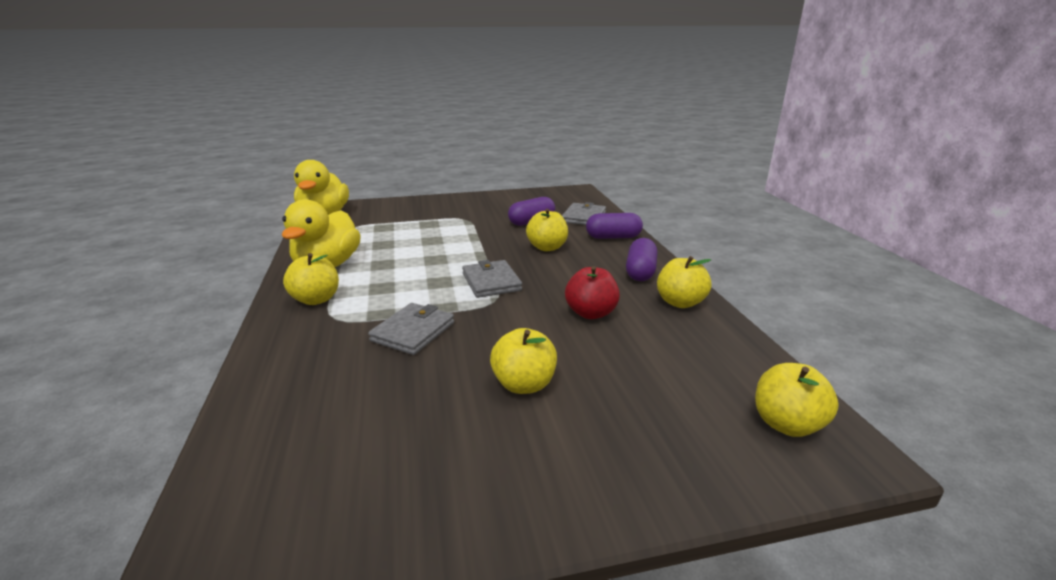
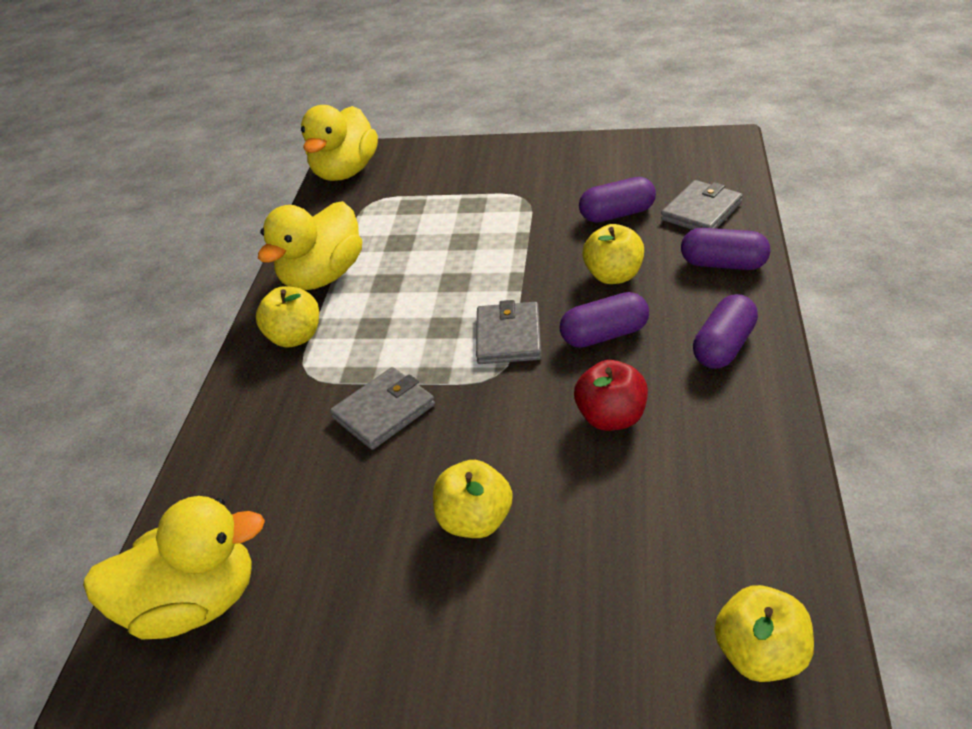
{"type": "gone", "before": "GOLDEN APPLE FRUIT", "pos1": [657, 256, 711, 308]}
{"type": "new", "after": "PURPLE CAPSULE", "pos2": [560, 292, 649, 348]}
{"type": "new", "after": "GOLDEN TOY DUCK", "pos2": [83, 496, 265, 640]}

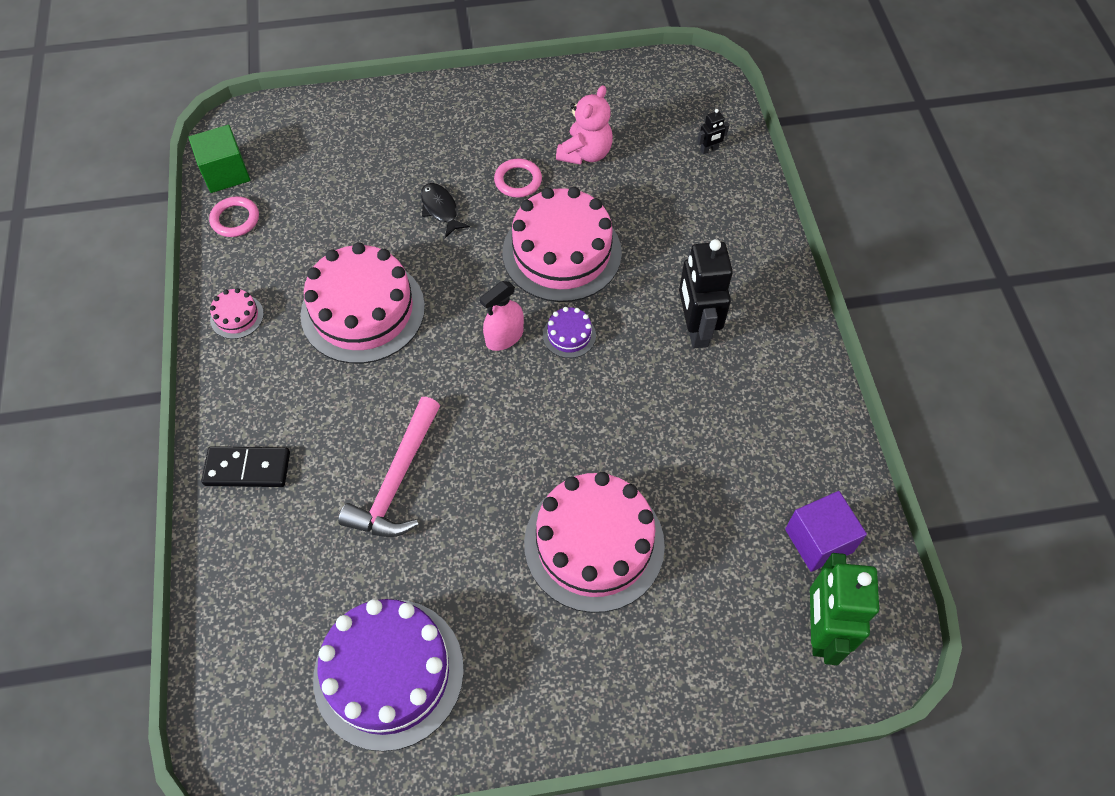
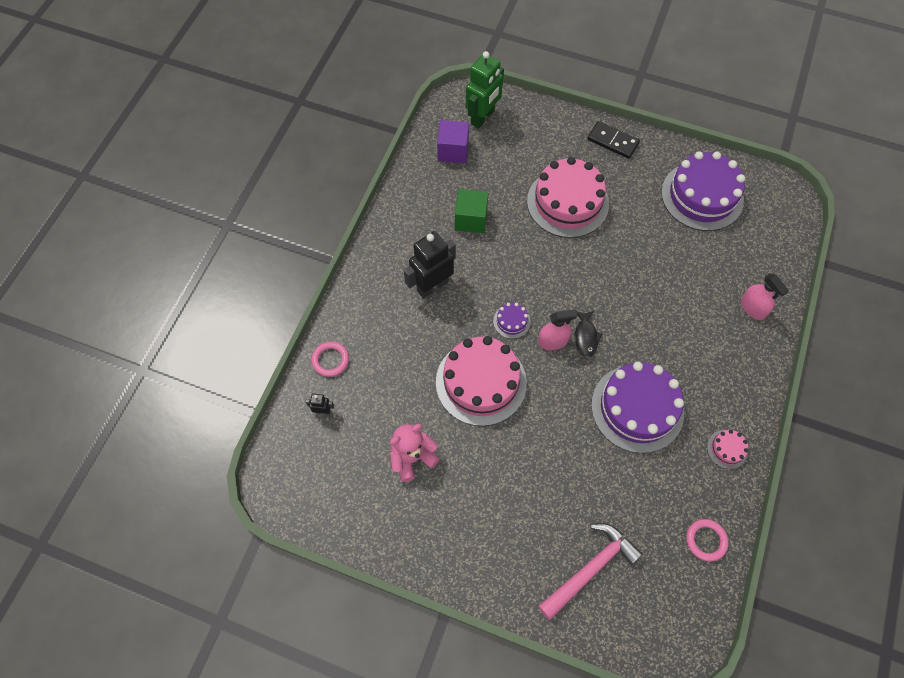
{"type": "shifted", "before": "EMERALD BLOCK", "pos1": [188, 125, 250, 193], "pos2": [455, 189, 488, 233]}
{"type": "shifted", "before": "ROSY TORUS", "pos1": [494, 159, 542, 198], "pos2": [311, 342, 349, 377]}
{"type": "shifted", "before": "JET-BLACK TOY FISH", "pos1": [421, 183, 470, 238], "pos2": [575, 311, 603, 358]}
{"type": "rotated", "before": "JET-BLACK ROBOT", "pos1": [679, 239, 733, 348], "pos2": [404, 231, 456, 299], "turn": -150}
{"type": "repainted", "before": "ROSY LAYER CAKE", "after": "PURPLE LAYER CAKE", "pos1": [300, 242, 425, 364], "pos2": [591, 362, 684, 453]}
{"type": "shifted", "before": "ROSY CARPENTER'S HAMMER", "pos1": [338, 397, 440, 537], "pos2": [538, 523, 643, 620]}
{"type": "shifted", "before": "JET-BLACK DOMINO TILE", "pos1": [201, 446, 290, 487], "pos2": [587, 121, 640, 159]}
{"type": "new", "after": "ROSY SPRAY CLEANER", "pos2": [741, 273, 789, 320]}

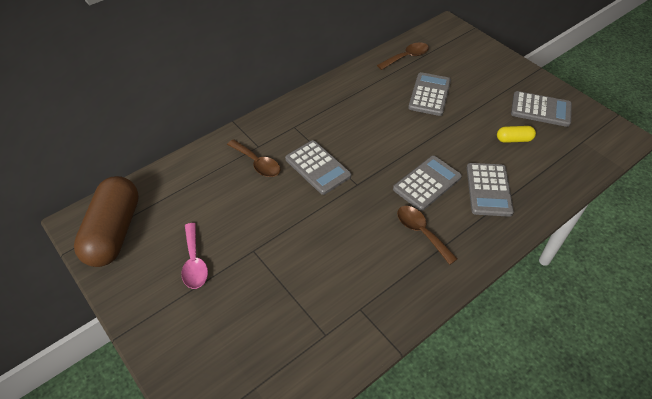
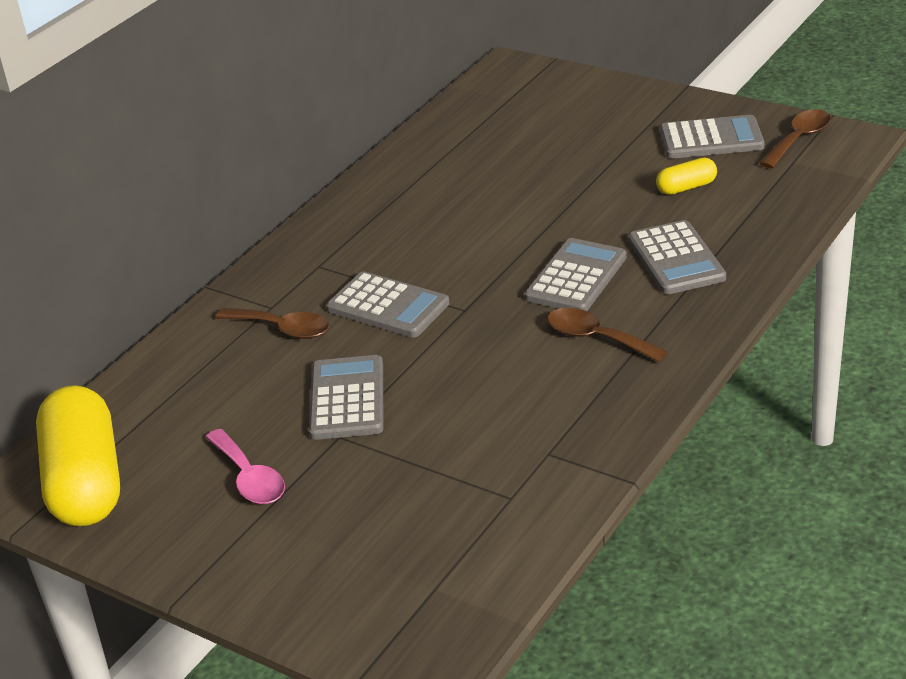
{"type": "shifted", "before": "RUSSET TABLESPOON", "pos1": [377, 42, 429, 70], "pos2": [759, 109, 831, 168]}
{"type": "shifted", "before": "GREY POCKET CALCULATOR", "pos1": [408, 72, 451, 116], "pos2": [309, 355, 384, 440]}
{"type": "repainted", "before": "RUSSET CAPSULE", "after": "GOLDEN CAPSULE", "pos1": [74, 176, 139, 267], "pos2": [36, 385, 120, 526]}

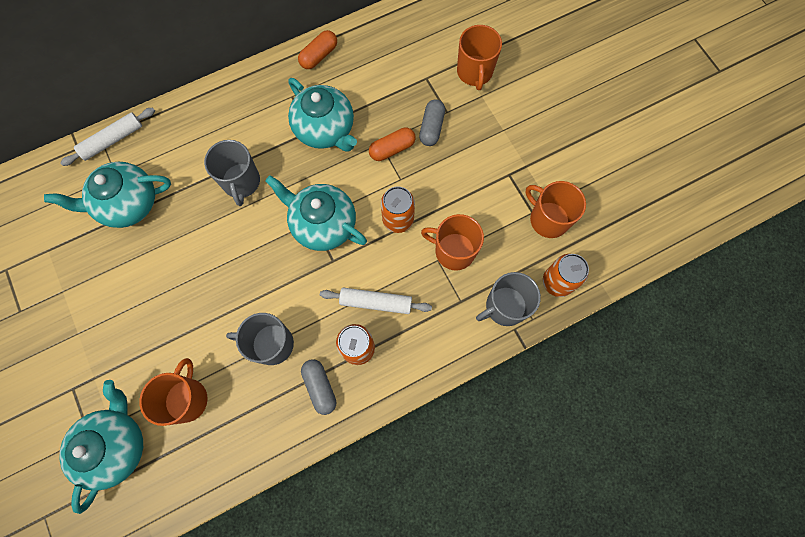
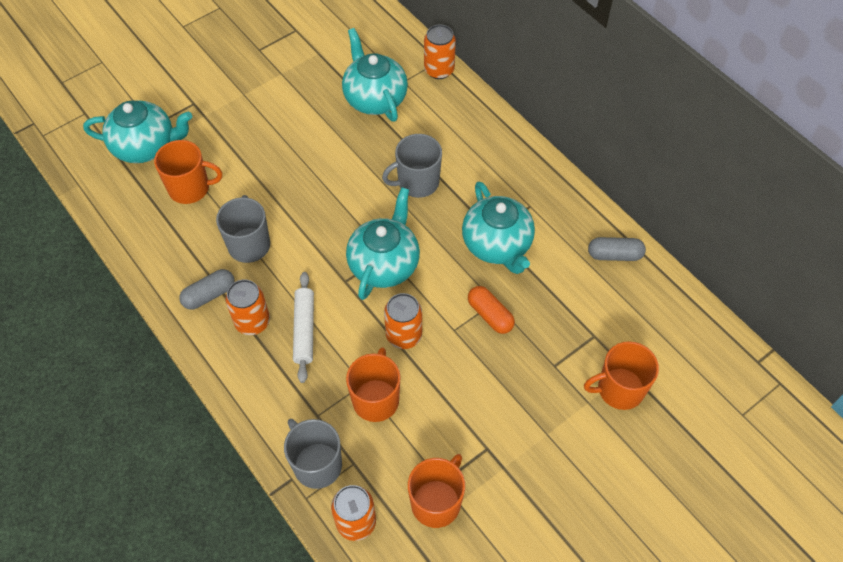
{"type": "gone", "before": "BRIGHT ORANGE CAPSULE", "pos1": [298, 30, 337, 69]}
{"type": "rotated", "before": "AQUA TEA POT", "pos1": [288, 78, 357, 152], "pos2": [462, 182, 535, 274], "turn": -60}
{"type": "shifted", "before": "GREY CAPSULE", "pos1": [419, 99, 445, 146], "pos2": [588, 237, 646, 261]}
{"type": "swapped", "before": "PURE WHITE PASTRY ROLLER", "after": "BRIGHT ORANGE CAN", "pos1": [60, 108, 155, 166], "pos2": [424, 24, 456, 79]}

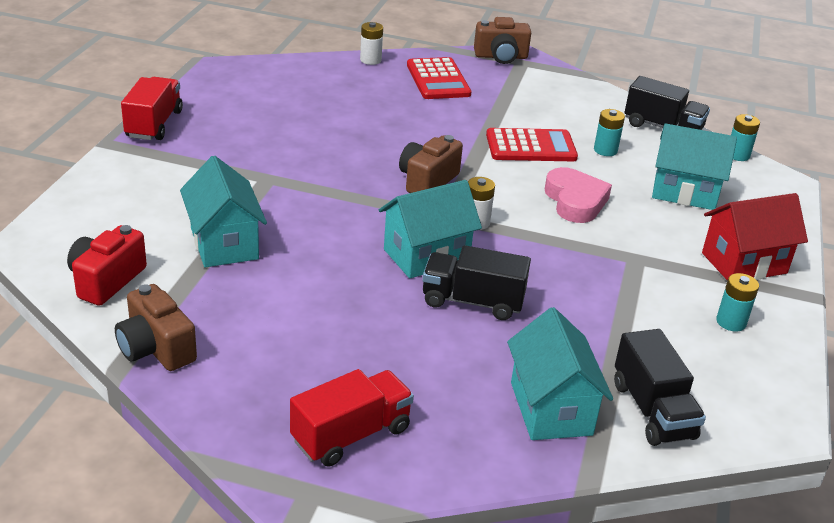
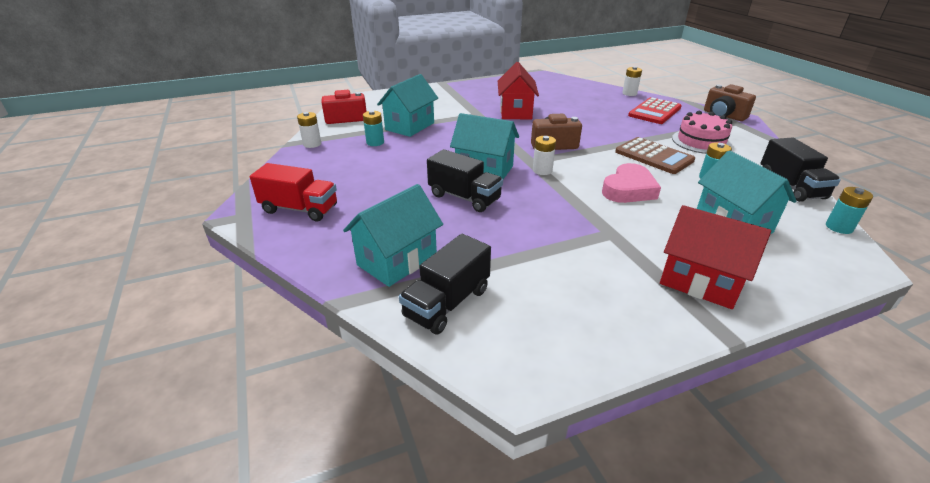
{"type": "gone", "before": "CRIMSON TOY TRUCK", "pos1": [121, 77, 183, 140]}
{"type": "repainted", "before": "CRIMSON POCKET CALCULATOR", "after": "RUSSET POCKET CALCULATOR", "pos1": [486, 128, 578, 161], "pos2": [615, 137, 695, 174]}
{"type": "rotated", "before": "JET-BLACK TOY TRUCK", "pos1": [422, 245, 531, 320], "pos2": [427, 149, 503, 212], "turn": 150}
{"type": "shifted", "before": "AQUA AA BATTERY", "pos1": [716, 273, 759, 331], "pos2": [363, 111, 384, 146]}
{"type": "swapped", "before": "RUSSET COMPACT CAMERA", "after": "PURE WHITE AA BATTERY", "pos1": [115, 284, 197, 371], "pos2": [297, 112, 321, 148]}
{"type": "new", "after": "CRIMSON TOY HOUSE", "pos2": [498, 62, 539, 119]}
{"type": "new", "after": "ROSY LAYER CAKE", "pos2": [672, 111, 732, 154]}

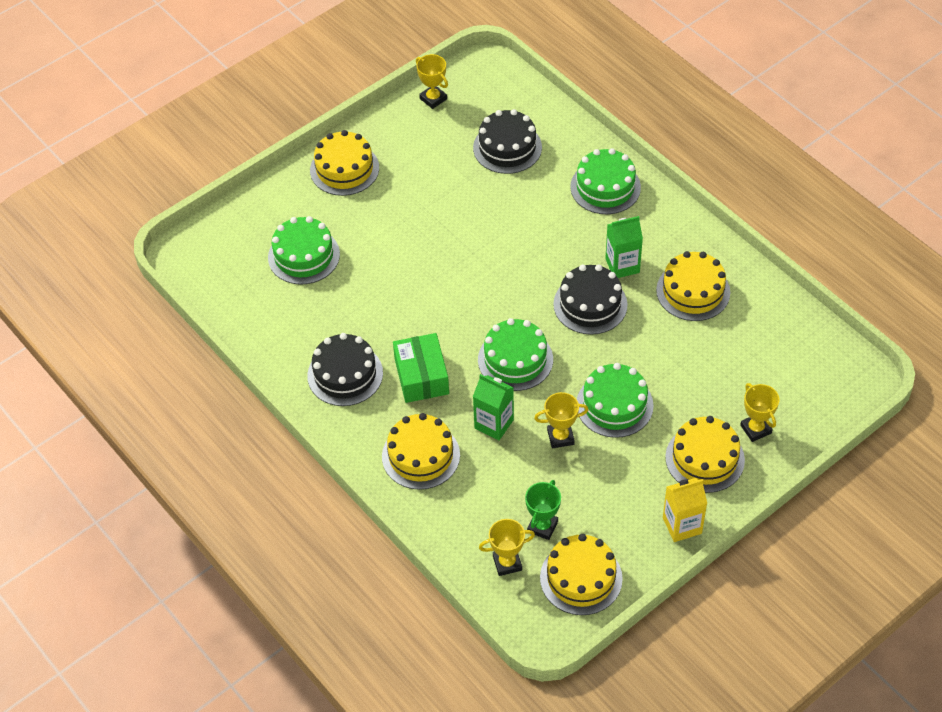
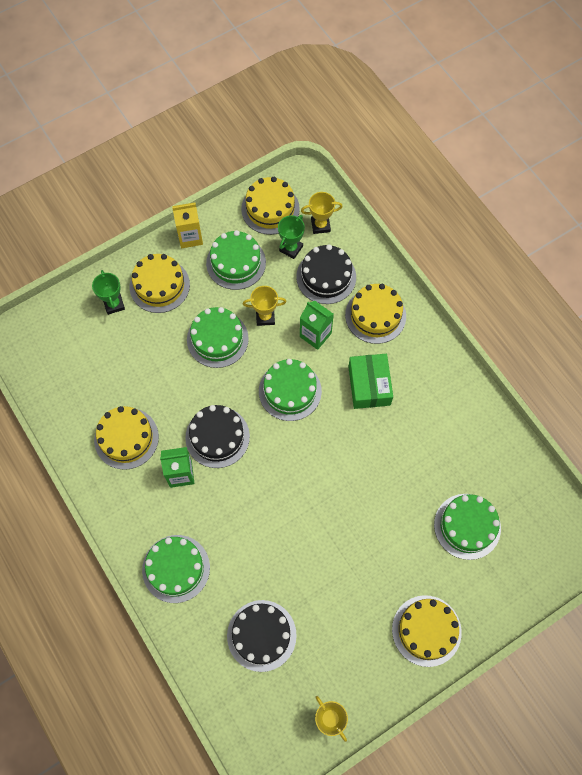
{"type": "shifted", "before": "JET-BLACK LAYER CAKE", "pos1": [307, 333, 383, 406], "pos2": [296, 244, 356, 304]}
{"type": "repainted", "before": "GOLDEN PRIZE CUP", "after": "EMERALD PRIZE CUP", "pos1": [740, 383, 779, 442], "pos2": [92, 270, 125, 315]}
{"type": "new", "after": "EMERALD LAYER CAKE", "pos2": [206, 230, 266, 290]}

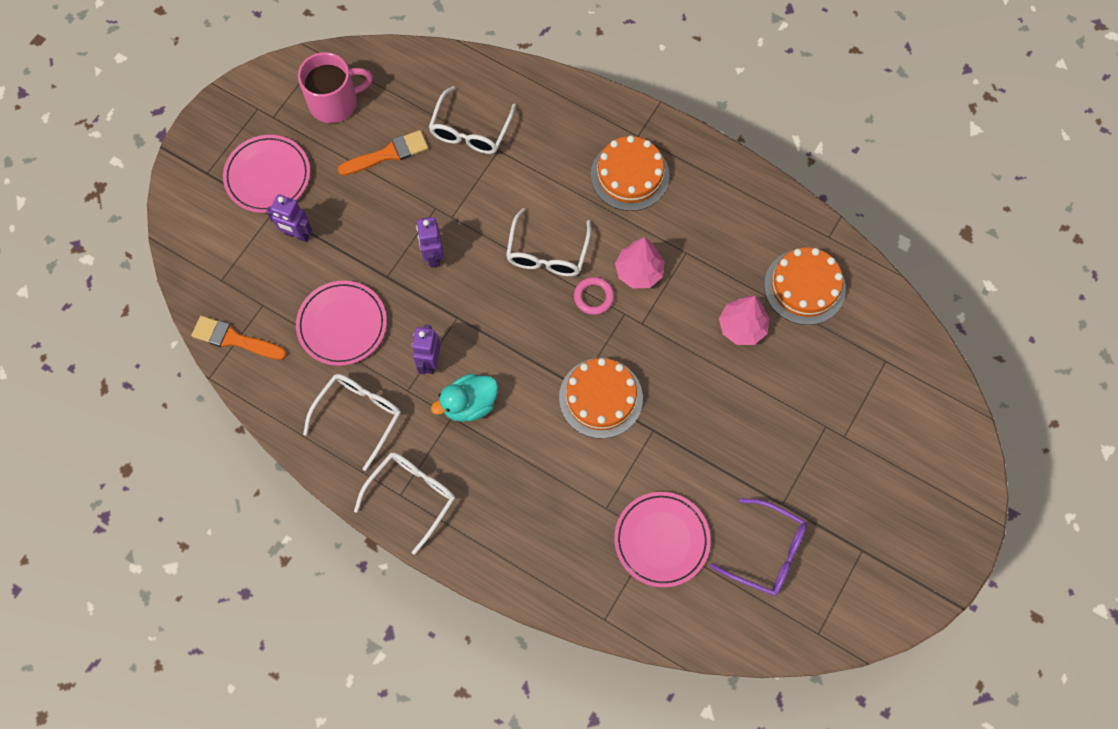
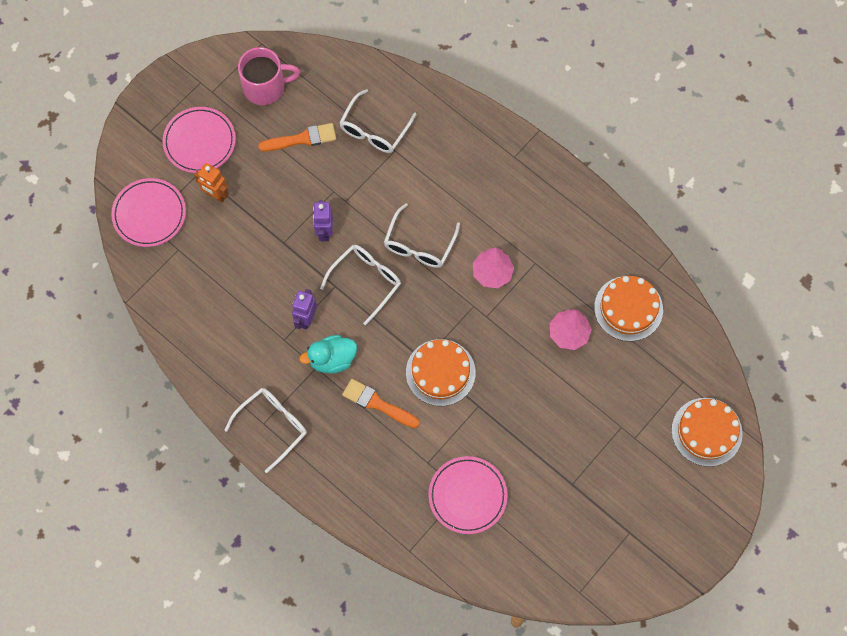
{"type": "shifted", "before": "BRIGHT ORANGE LAYER CAKE", "pos1": [591, 136, 670, 211], "pos2": [671, 398, 743, 467]}
{"type": "repainted", "before": "PURPLE ROBOT", "after": "BRIGHT ORANGE ROBOT", "pos1": [266, 194, 312, 242], "pos2": [194, 163, 229, 203]}
{"type": "gone", "before": "ROSY TORUS", "pos1": [574, 277, 614, 315]}
{"type": "shifted", "before": "ROSY FLAT DISH", "pos1": [296, 281, 387, 366], "pos2": [111, 178, 186, 247]}
{"type": "shifted", "before": "BRIGHT ORANGE BRUSH", "pos1": [191, 316, 287, 360], "pos2": [342, 379, 420, 428]}
{"type": "shifted", "before": "PURE WHITE GLASSES", "pos1": [303, 374, 401, 471], "pos2": [320, 245, 401, 325]}
{"type": "gone", "before": "PURPLE GLASSES", "pos1": [710, 499, 807, 596]}

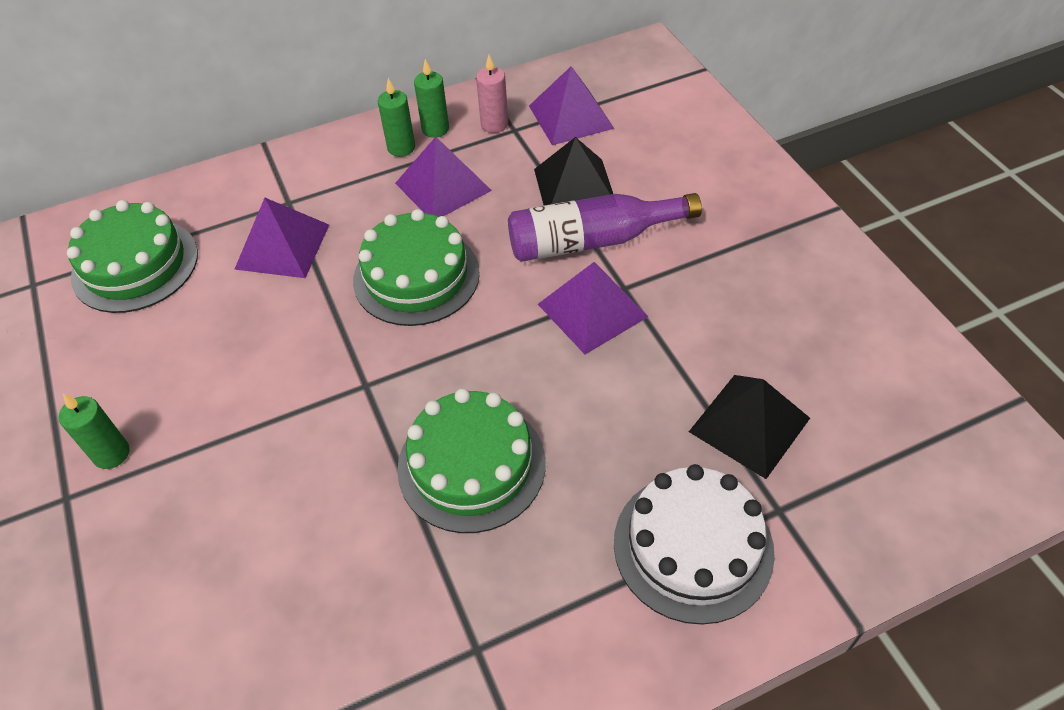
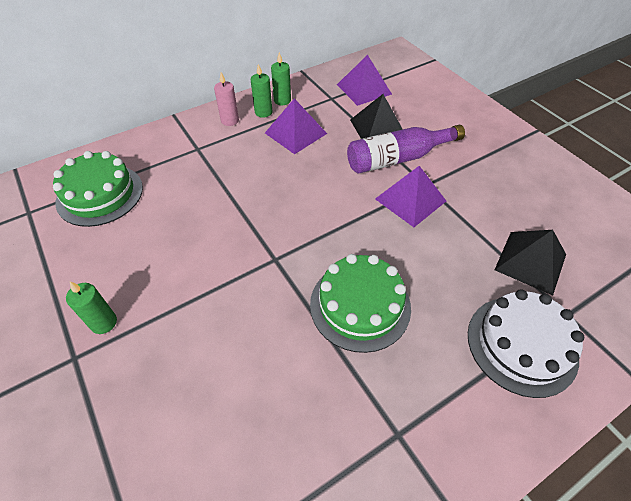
{"type": "shifted", "before": "ROSY WAX CANDLE", "pos1": [476, 55, 508, 133], "pos2": [214, 73, 239, 126]}
{"type": "gone", "before": "PURPLE SOLID PYRAMID", "pos1": [234, 198, 329, 278]}
{"type": "gone", "before": "EMERALD LAYER CAKE", "pos1": [353, 209, 480, 326]}

